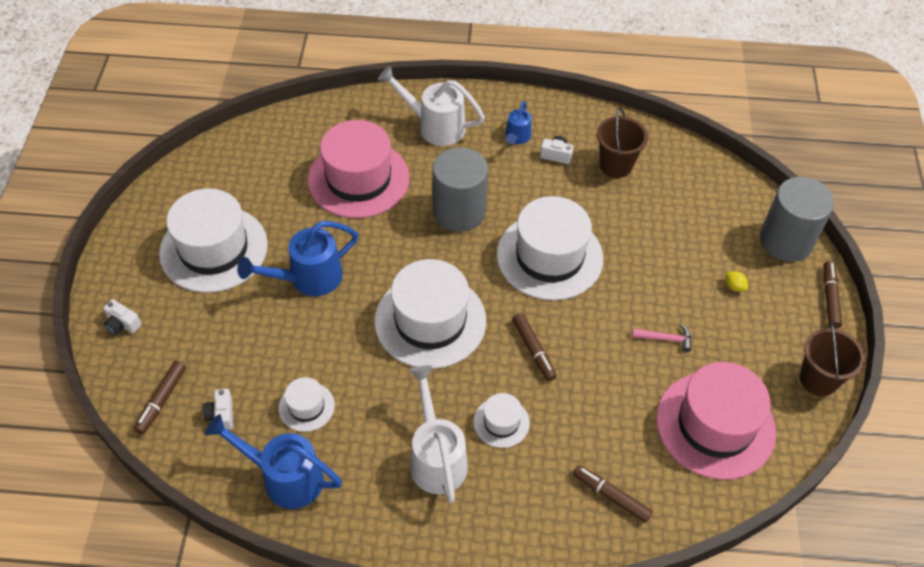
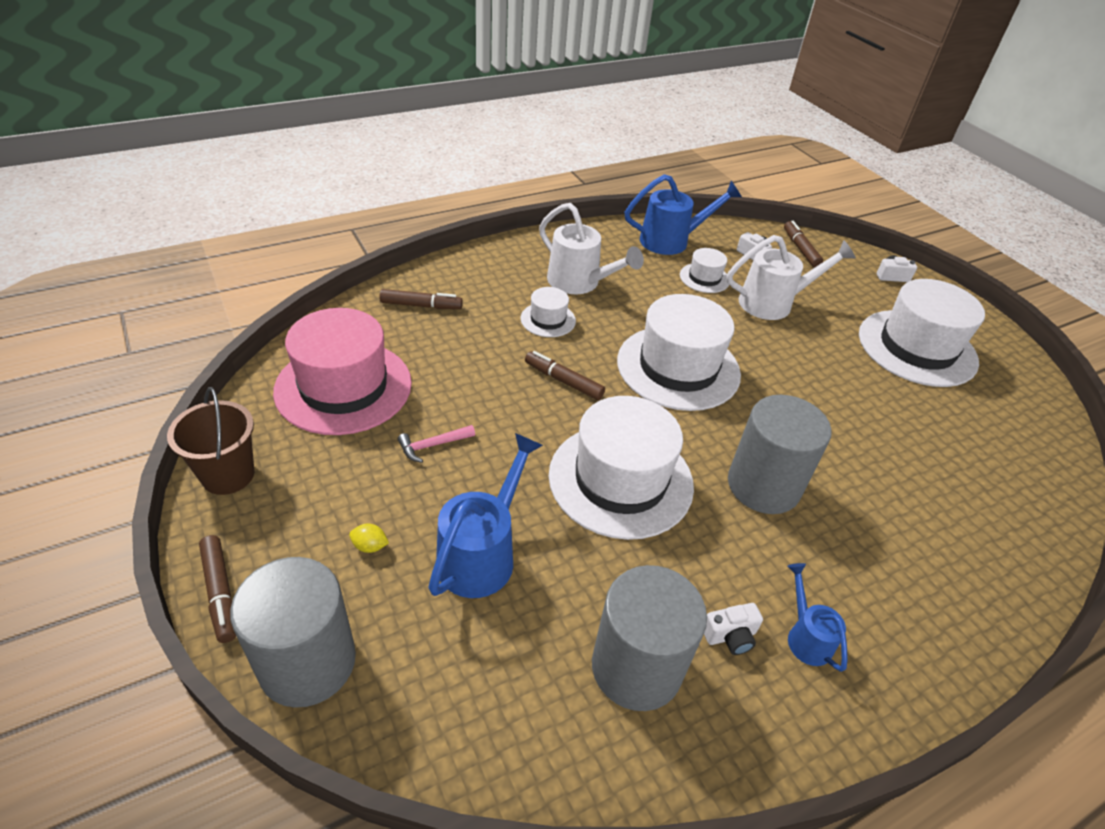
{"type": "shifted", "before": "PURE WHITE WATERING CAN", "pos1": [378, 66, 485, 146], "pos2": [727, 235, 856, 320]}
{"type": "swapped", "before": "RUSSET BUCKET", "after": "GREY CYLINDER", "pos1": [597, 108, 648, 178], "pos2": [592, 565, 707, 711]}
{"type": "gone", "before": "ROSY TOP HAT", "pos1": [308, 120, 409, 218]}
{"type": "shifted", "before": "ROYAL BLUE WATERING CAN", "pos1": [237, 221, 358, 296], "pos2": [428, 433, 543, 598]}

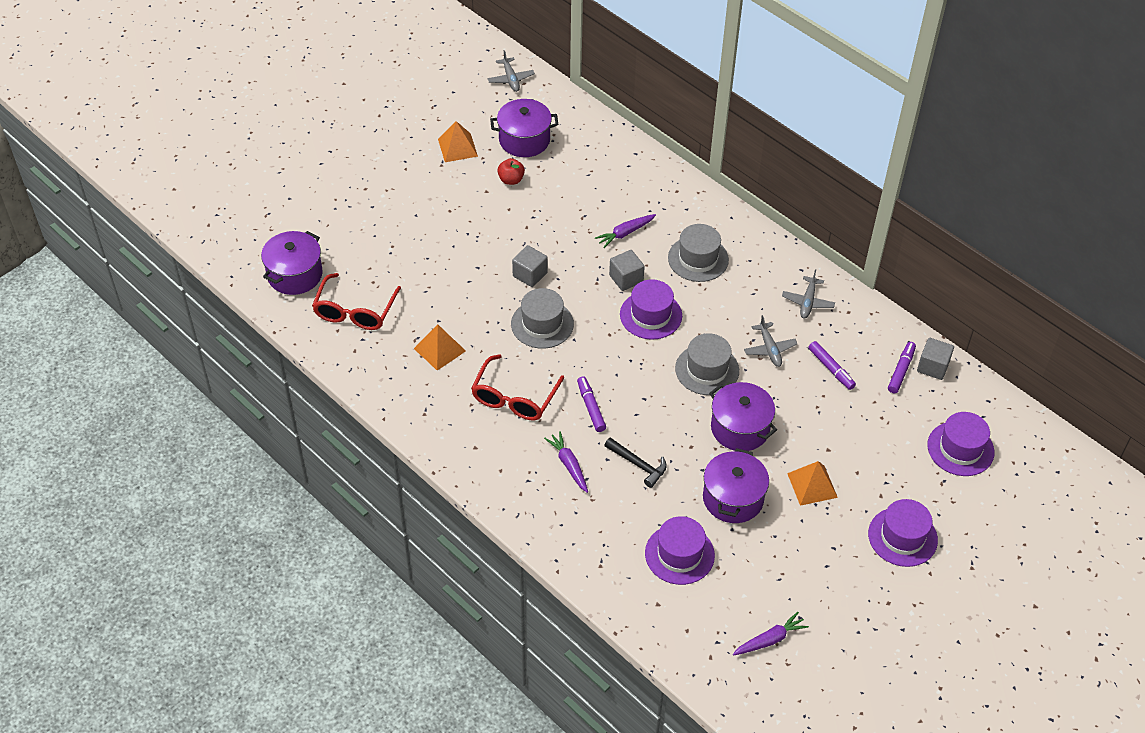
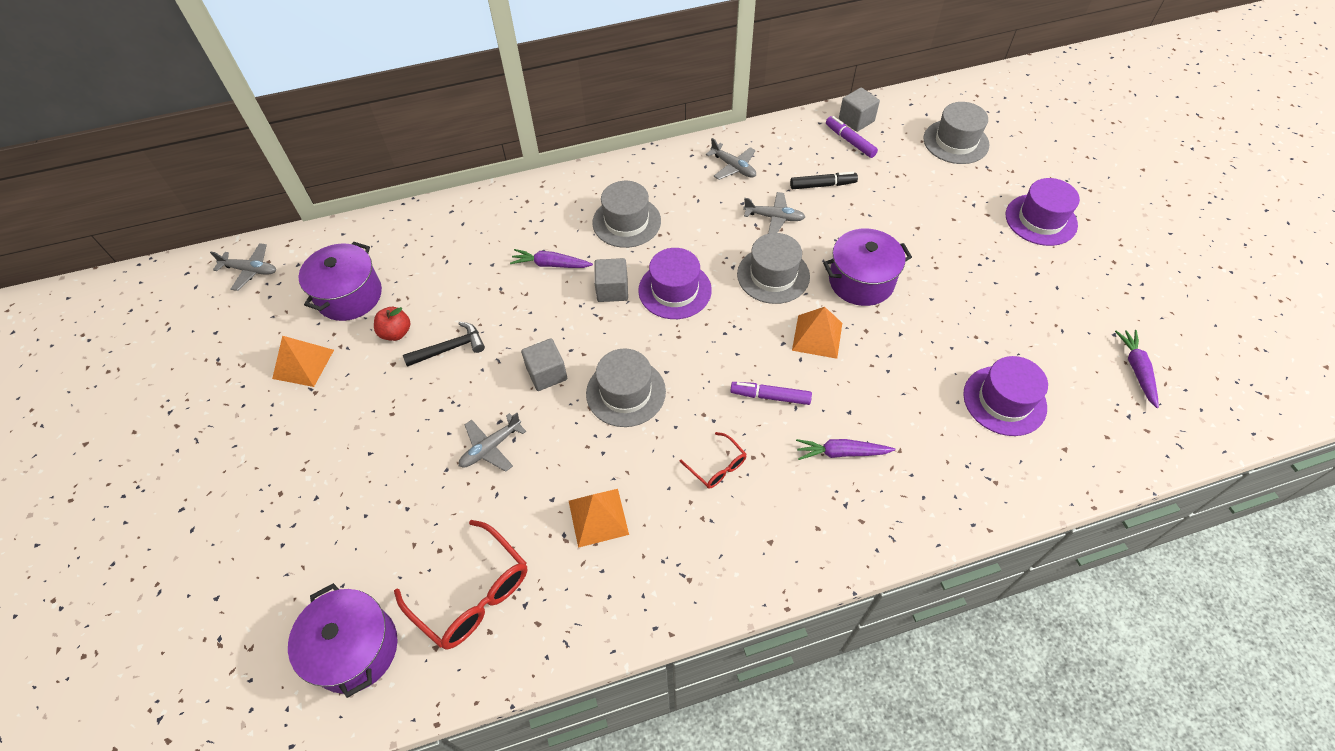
{"type": "rotated", "before": "PURPLE CARROT", "pos1": [595, 214, 656, 248], "pos2": [510, 249, 593, 268], "turn": 105}
{"type": "repainted", "before": "PURPLE MARKER PEN", "after": "JET-BLACK MARKER PEN", "pos1": [808, 341, 856, 390], "pos2": [790, 172, 858, 189]}
{"type": "scaled", "before": "CRIMSON GLASSES", "pos1": [471, 354, 564, 421], "pos2": [680, 432, 746, 489], "scale": 0.53}
{"type": "repainted", "before": "PURPLE TOP HAT", "after": "GREY TOP HAT", "pos1": [927, 412, 994, 476], "pos2": [923, 102, 989, 164]}
{"type": "shifted", "before": "JET-BLACK CARPENTER'S HAMMER", "pos1": [604, 437, 667, 488], "pos2": [403, 322, 485, 367]}
{"type": "gone", "before": "PURPLE COOKING POT", "pos1": [703, 448, 769, 523]}
{"type": "shifted", "before": "BRIGHT ORANGE SOLID PYRAMID", "pos1": [787, 461, 838, 506], "pos2": [792, 307, 842, 359]}
{"type": "new", "after": "GREY AEROPLANE", "pos2": [459, 413, 526, 472]}

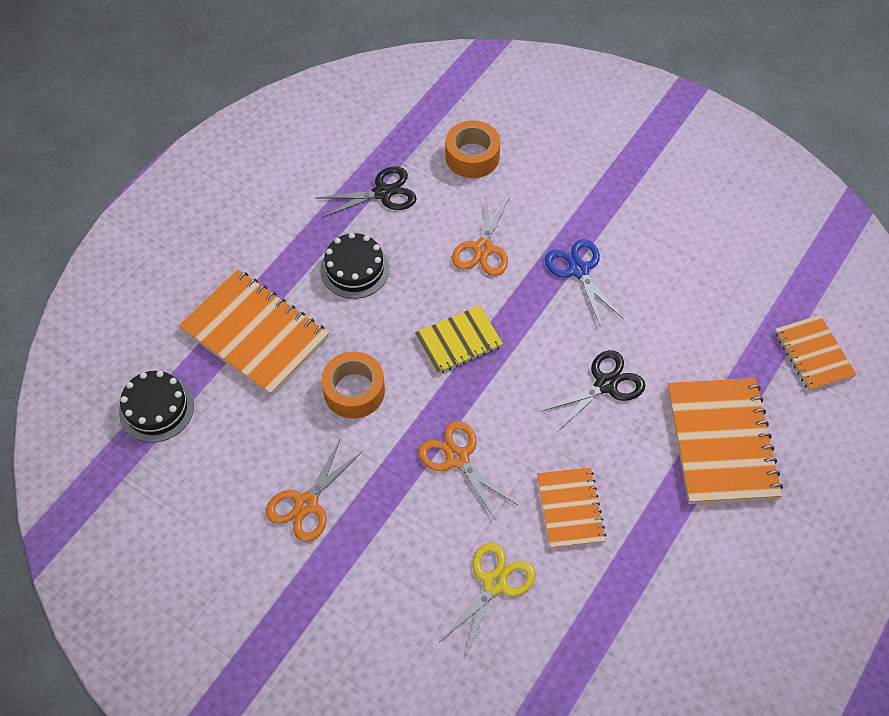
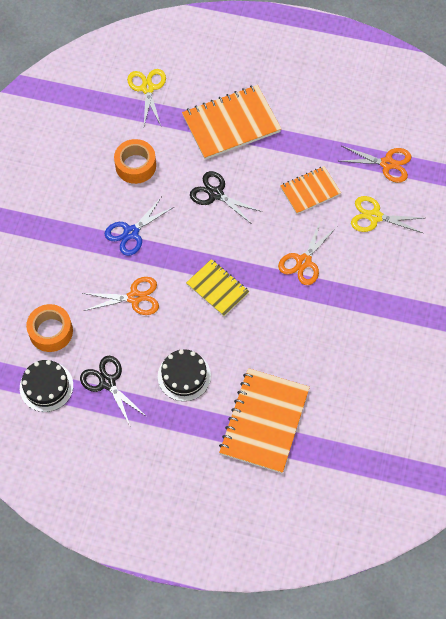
{"type": "swapped", "before": "BRIGHT ORANGE NOTEBOOK", "after": "GOLDEN SCISSORS", "pos1": [775, 315, 856, 391], "pos2": [127, 69, 166, 126]}
{"type": "shifted", "before": "BRIGHT ORANGE ROLL OF TAPE", "pos1": [321, 352, 385, 419], "pos2": [114, 139, 156, 184]}
{"type": "shifted", "before": "JET-BLACK LAYER CAKE", "pos1": [119, 371, 194, 443], "pos2": [20, 360, 73, 412]}
{"type": "shifted", "before": "BRIGHT ORANGE SCISSORS", "pos1": [266, 438, 363, 542], "pos2": [340, 146, 411, 183]}

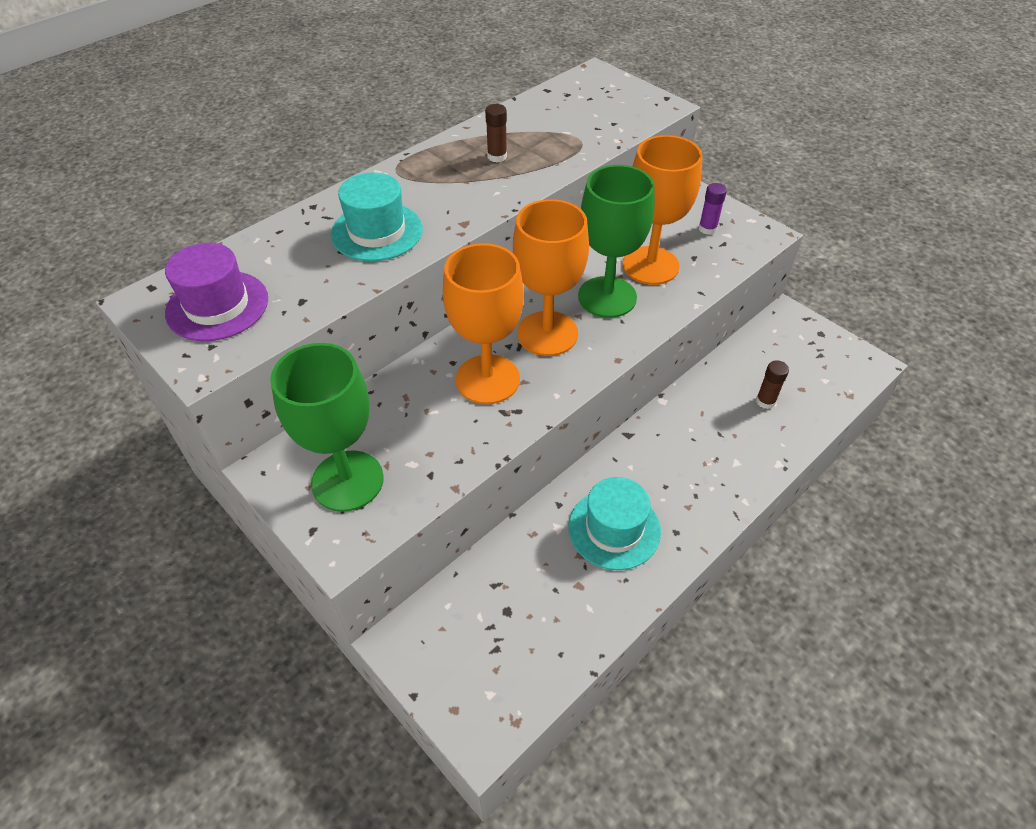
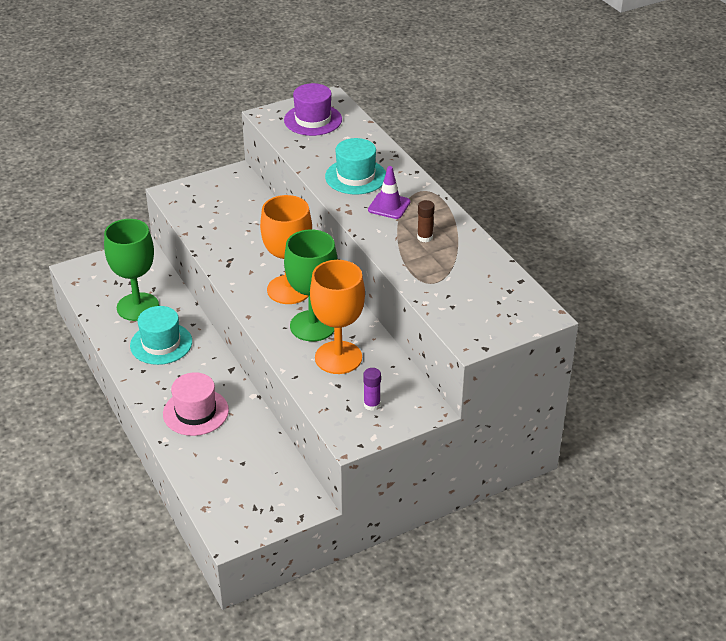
{"type": "gone", "before": "BRIGHT ORANGE GOBLET", "pos1": [443, 243, 524, 404]}
{"type": "shifted", "before": "EMERALD GOBLET", "pos1": [270, 343, 384, 512], "pos2": [104, 219, 159, 321]}
{"type": "gone", "before": "RUSSET GLUE STICK", "pos1": [756, 360, 789, 409]}
{"type": "new", "after": "PURPLE ROAD CONE", "pos2": [368, 166, 410, 219]}
{"type": "new", "after": "ROSY TOP HAT", "pos2": [163, 372, 229, 436]}

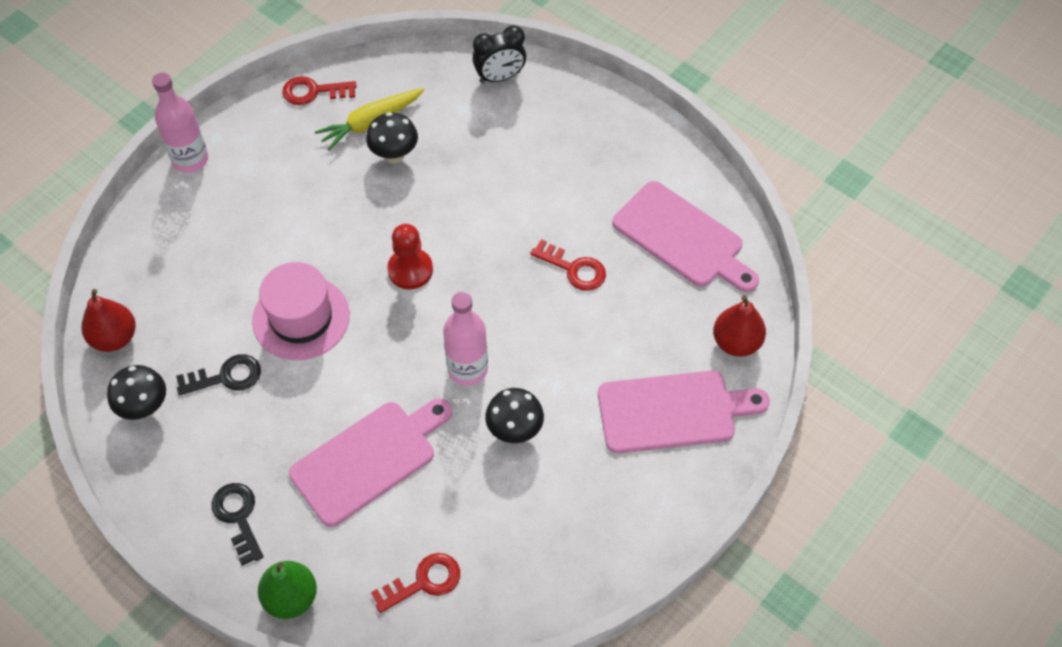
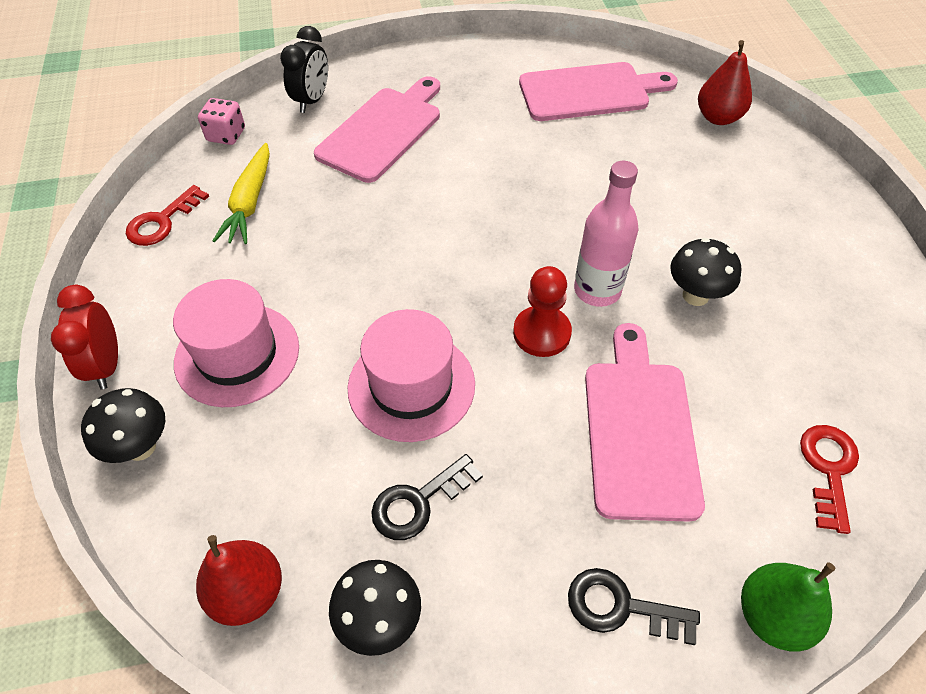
{"type": "swapped", "before": "ROSY DRINK BOTTLE", "after": "CRIMSON BEDSIDE CLOCK", "pos1": [152, 73, 208, 173], "pos2": [51, 285, 118, 390]}
{"type": "shifted", "before": "JET-BLACK MUSHROOM", "pos1": [366, 112, 418, 163], "pos2": [81, 388, 165, 463]}
{"type": "shifted", "before": "CRIMSON PAWN", "pos1": [387, 224, 433, 289], "pos2": [513, 266, 572, 357]}
{"type": "gone", "before": "CRIMSON LATCHKEY", "pos1": [530, 239, 606, 291]}
{"type": "rotated", "before": "JET-BLACK LATCHKEY", "pos1": [176, 354, 261, 395], "pos2": [371, 454, 483, 540], "turn": -150}
{"type": "shifted", "before": "ROSY CUTTING BOARD", "pos1": [598, 371, 770, 454], "pos2": [314, 76, 440, 183]}
{"type": "new", "after": "ROSY DICE", "pos2": [198, 98, 245, 145]}
{"type": "new", "after": "ROSY TOP HAT", "pos2": [173, 279, 299, 407]}

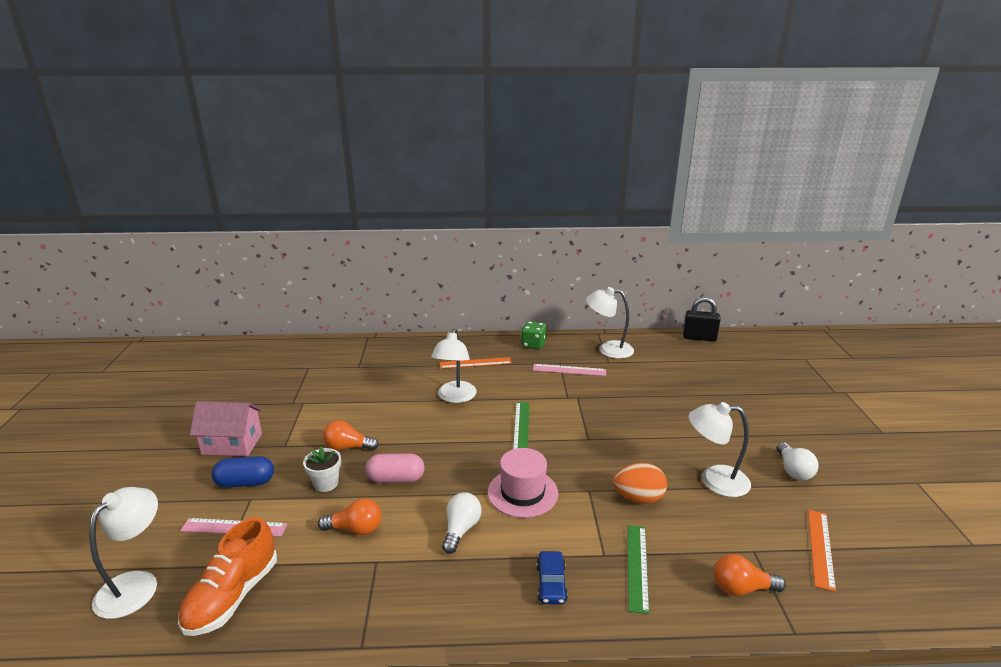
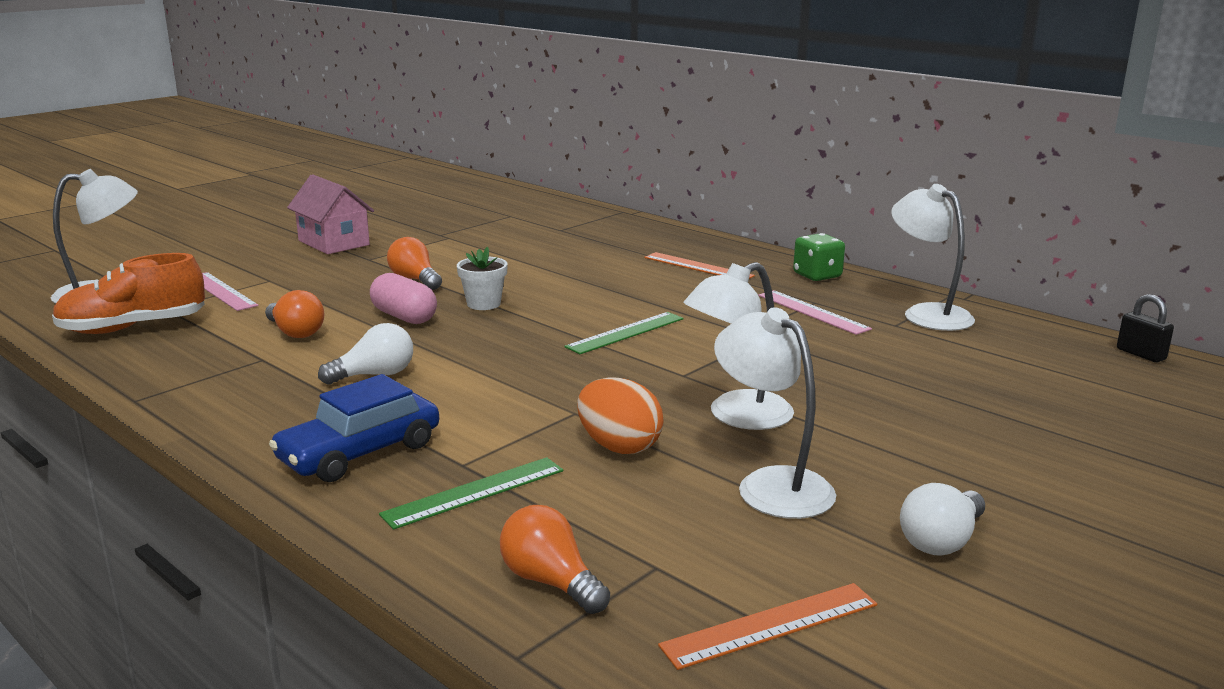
{"type": "scaled", "before": "JET-BLACK SMALL LOCK", "pos1": [683, 297, 721, 342], "pos2": [1117, 294, 1174, 362], "scale": 0.64}
{"type": "shifted", "before": "PURE WHITE READING LAMP", "pos1": [431, 328, 477, 403], "pos2": [683, 262, 794, 430]}
{"type": "shifted", "before": "PURE WHITE FLOWER POT", "pos1": [303, 446, 341, 492], "pos2": [457, 247, 508, 310]}
{"type": "gone", "before": "ROSY TOP HAT", "pos1": [488, 448, 558, 518]}
{"type": "gone", "before": "ROYAL BLUE CAPSULE", "pos1": [212, 456, 274, 488]}
{"type": "scaled", "before": "ROYAL BLUE CAR", "pos1": [537, 551, 568, 605], "pos2": [269, 374, 439, 482], "scale": 1.67}

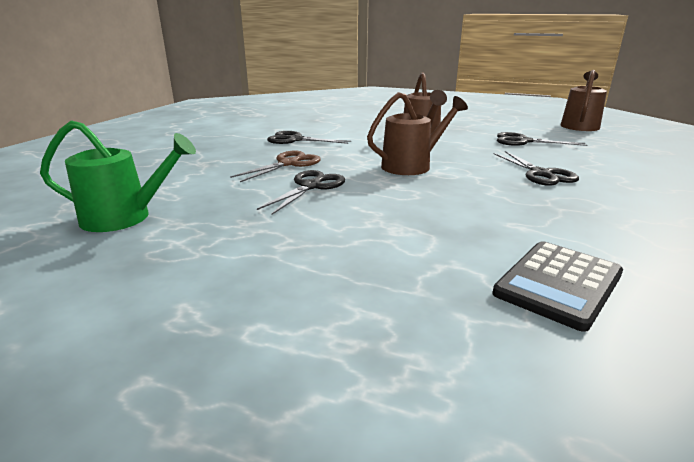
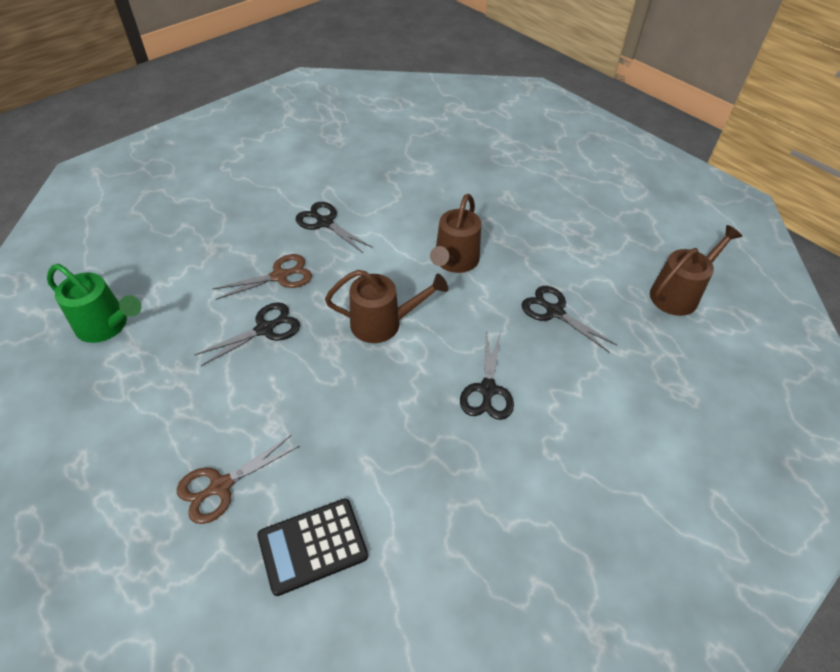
{"type": "new", "after": "RUSSET SCISSORS", "pos2": [177, 435, 300, 524]}

